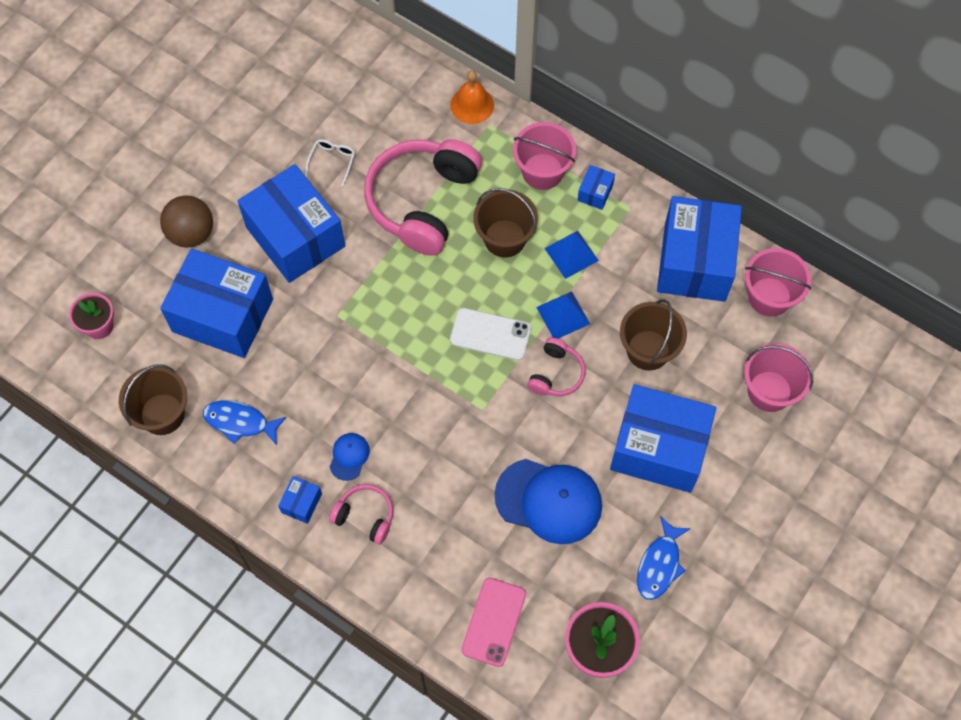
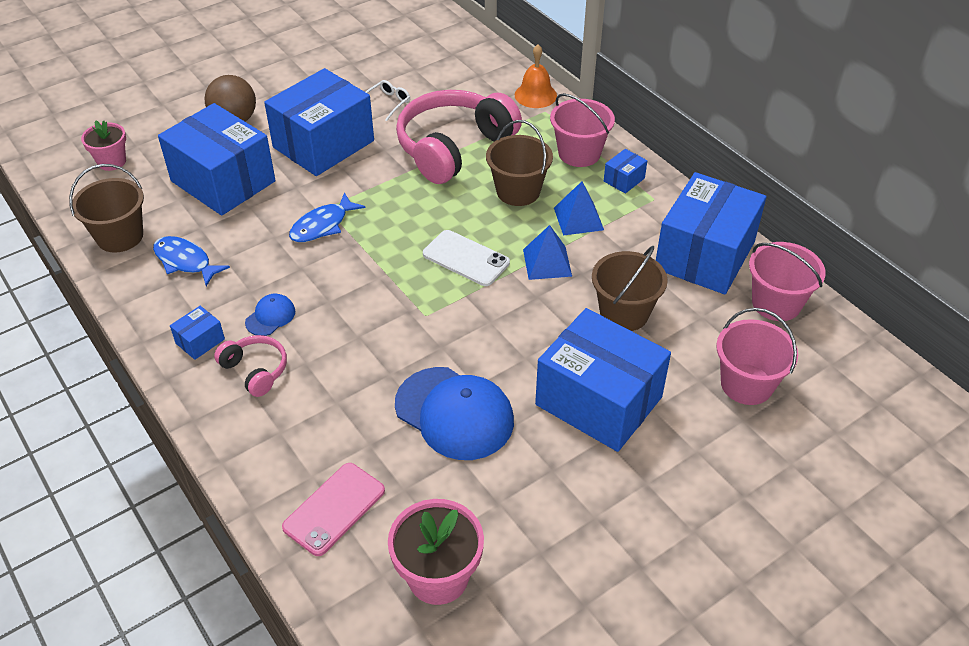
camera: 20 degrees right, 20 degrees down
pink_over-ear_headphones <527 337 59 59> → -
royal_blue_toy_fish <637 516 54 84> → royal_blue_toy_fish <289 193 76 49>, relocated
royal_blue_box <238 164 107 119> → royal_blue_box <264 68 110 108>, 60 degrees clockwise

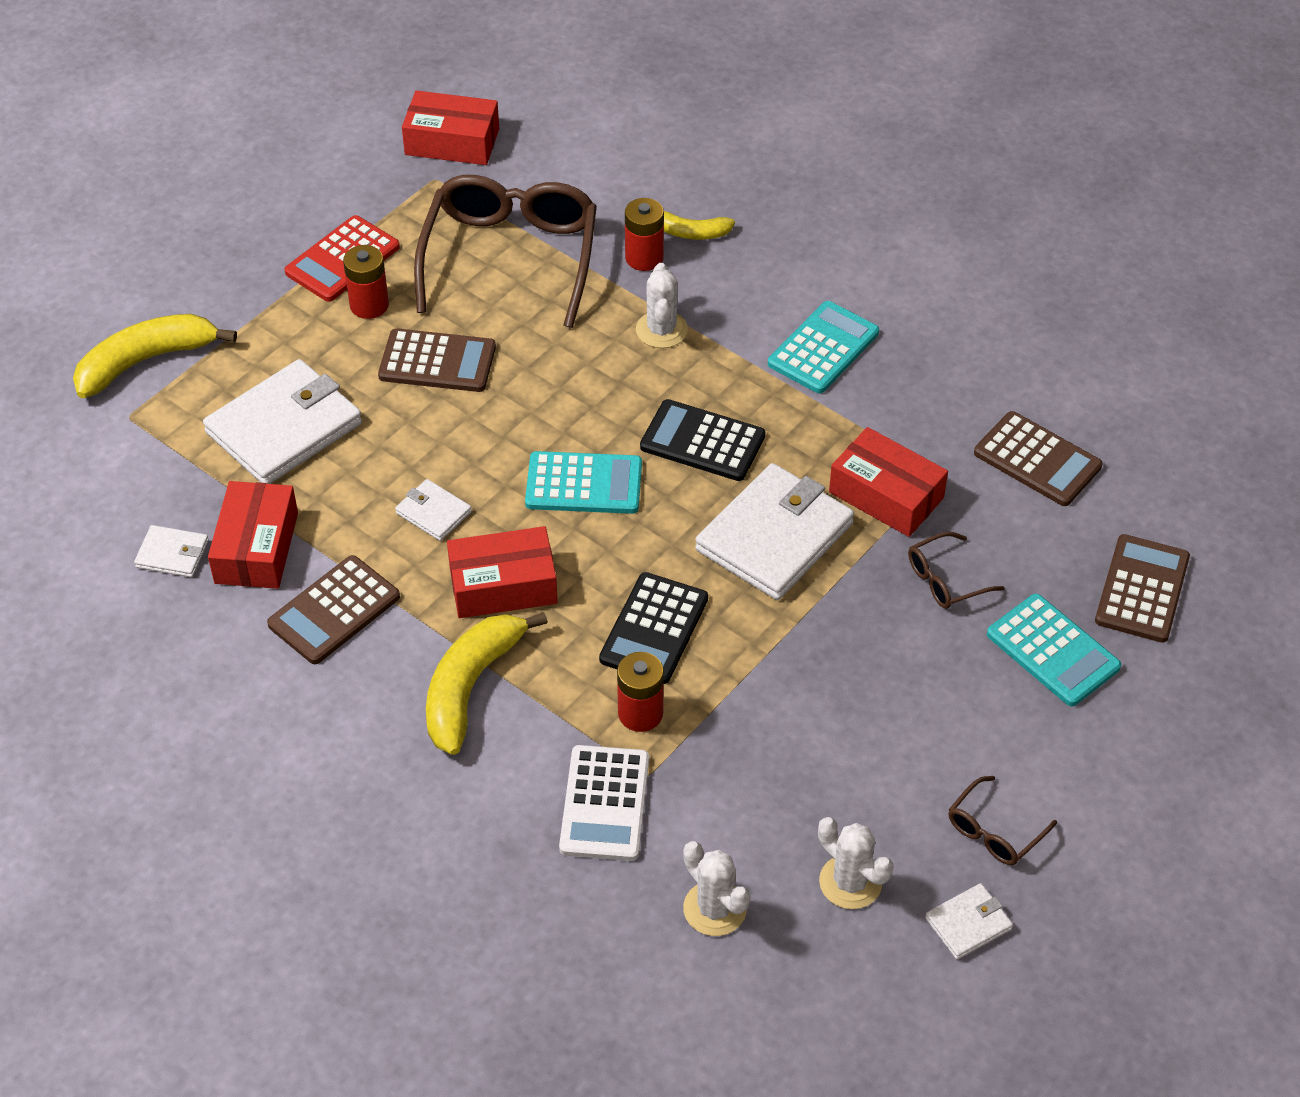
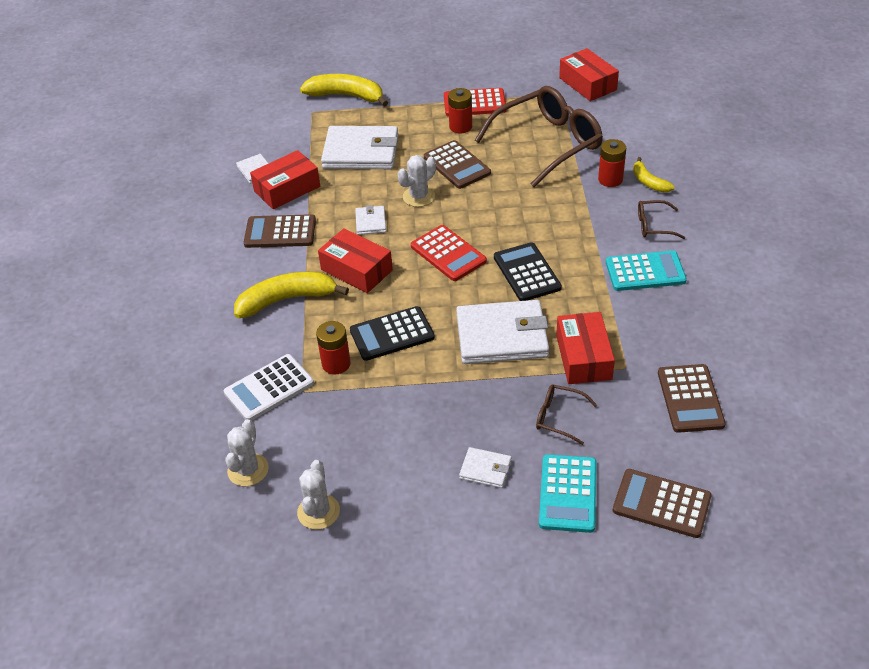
camera: 50 degrees right, 5 degrees down
snow-white_cactus <636 263 52 85> → snow-white_cactus <398 155 38 52>, relocated
snow-white_billfold <925 883 88 77> → snow-white_billfold <459 447 53 41>, relocated
russet_eyeglasses <949 776 108 89> → russet_eyeglasses <638 200 47 39>, relocated
teal_calculator <525 451 117 63> → red_calculator <411 225 76 56>
russet_calculator <1095 534 95 109> → russet_calculator <613 469 98 69>, 135 degrees counterclockwise

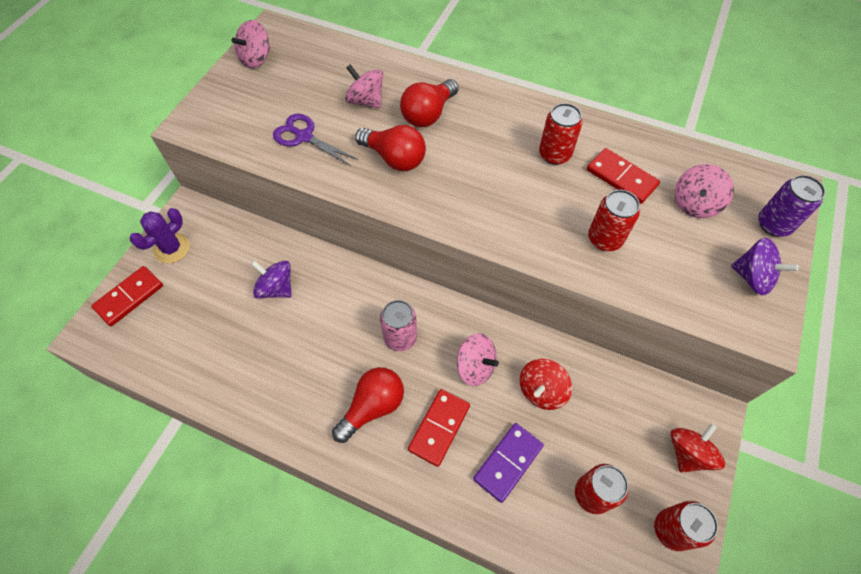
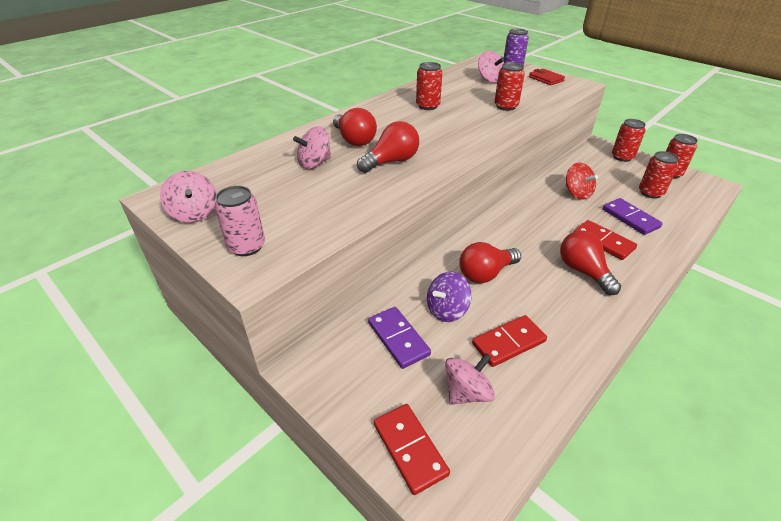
camera: 70 degrees left, 20 degrees down
purple_cactus <130 208 60 55> → -
purple_shears <273 114 85 52> → -
- → purple_domino_tile <368 307 63 62>
- → red_light_bulb <459 242 62 41>
pink_can <380 300 37 51> → pink_can <215 186 50 70>, relocated
pink_spinning_top <457 333 42 53> → pink_spinning_top <445 353 50 52>, relocated
red_domino_tile <587 148 73 56> → red_domino_tile <472 315 75 52>, relocated
red_spinning_top <670 423 55 50> → red_can <612 119 34 43>
purple_spinning_top <731 238 68 58> → red_billfold <529 69 36 16>

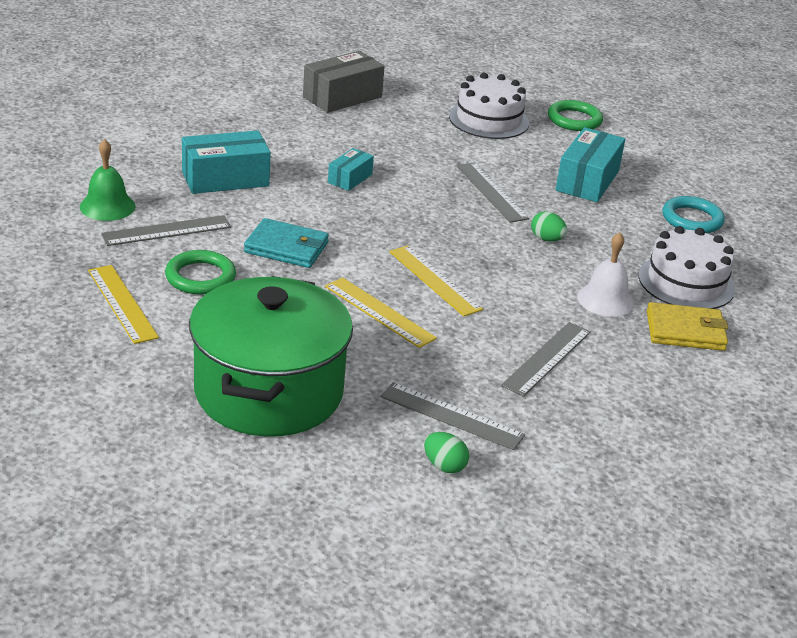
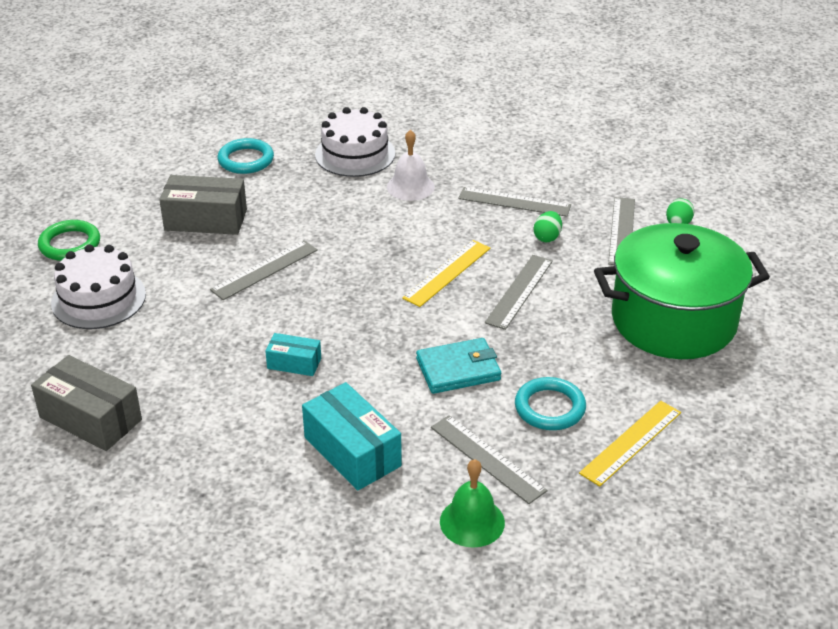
camera: 105 degrees left, 5 degrees up
yellow_billfold <647 302 81 49> → -
leaf-green_toy_egg <531 211 36 31> → leaf-green_toy_egg <534 211 28 31>, relocated
leaf-green_torus <165 250 71 45> → teal_torus <515 377 71 53>
yellow_straightedge <325 277 112 71> → gray_straightedge <485 255 68 75>
teal_box <556 127 69 75> → gray_box <159 175 88 60>
teal_billfold <244 218 85 50> → teal_billfold <416 338 85 56>, 75 degrees clockwise

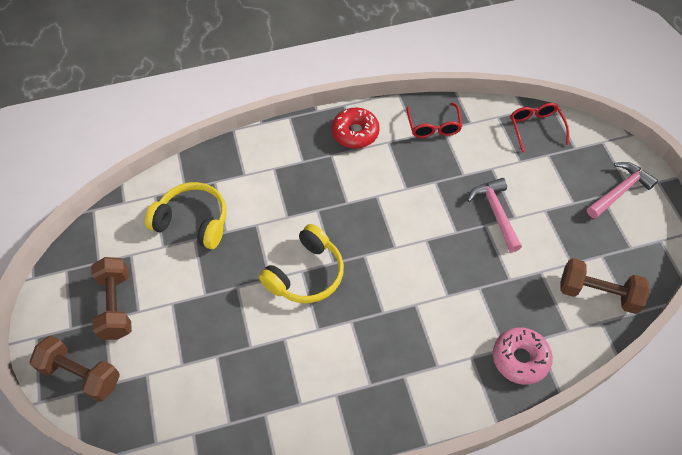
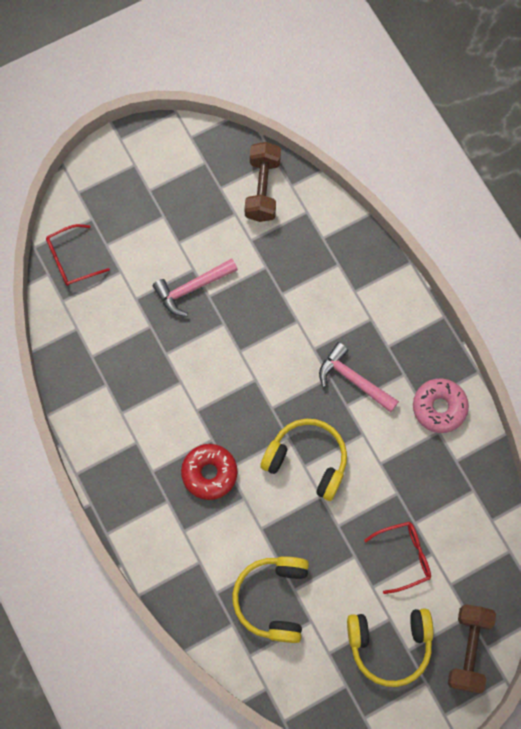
camera: 105 degrees left, 15 degrees up
red_donut <332 108 48 41> → red_donut <181 444 56 56>, relocated
red_eyeglasses <406 103 56 35> → red_eyeglasses <364 522 67 72>, relocated
pink_donut <493 327 60 58> → pink_donut <413 378 56 55>, relocated
pink_carpenter's_hammer <587 162 71 56> → pink_carpenter's_hammer <319 342 80 71>, relocated
russet_hand_weight <91 257 41 83> → yellow_over-ear_headphones <347 608 86 79>

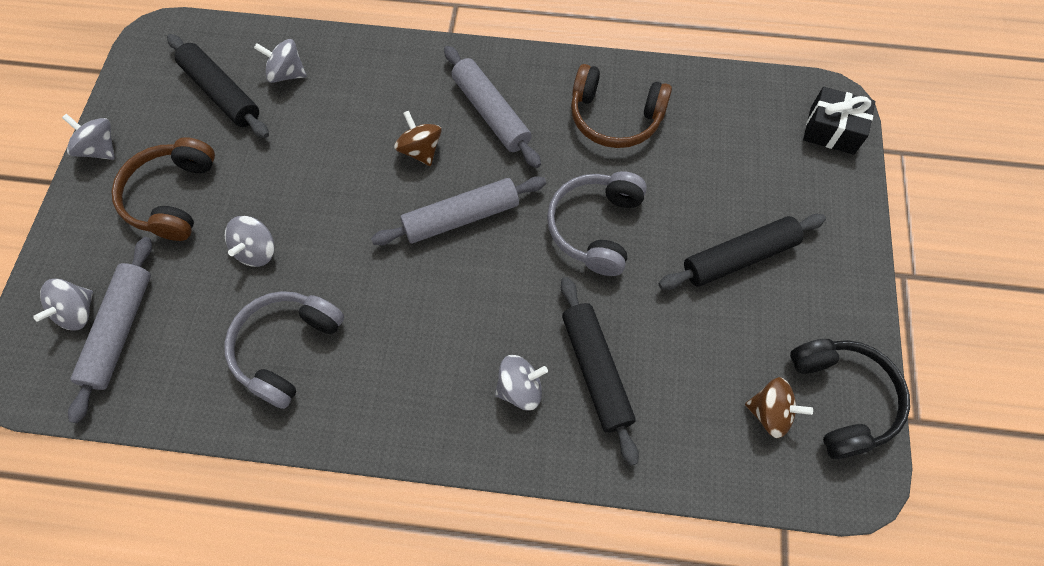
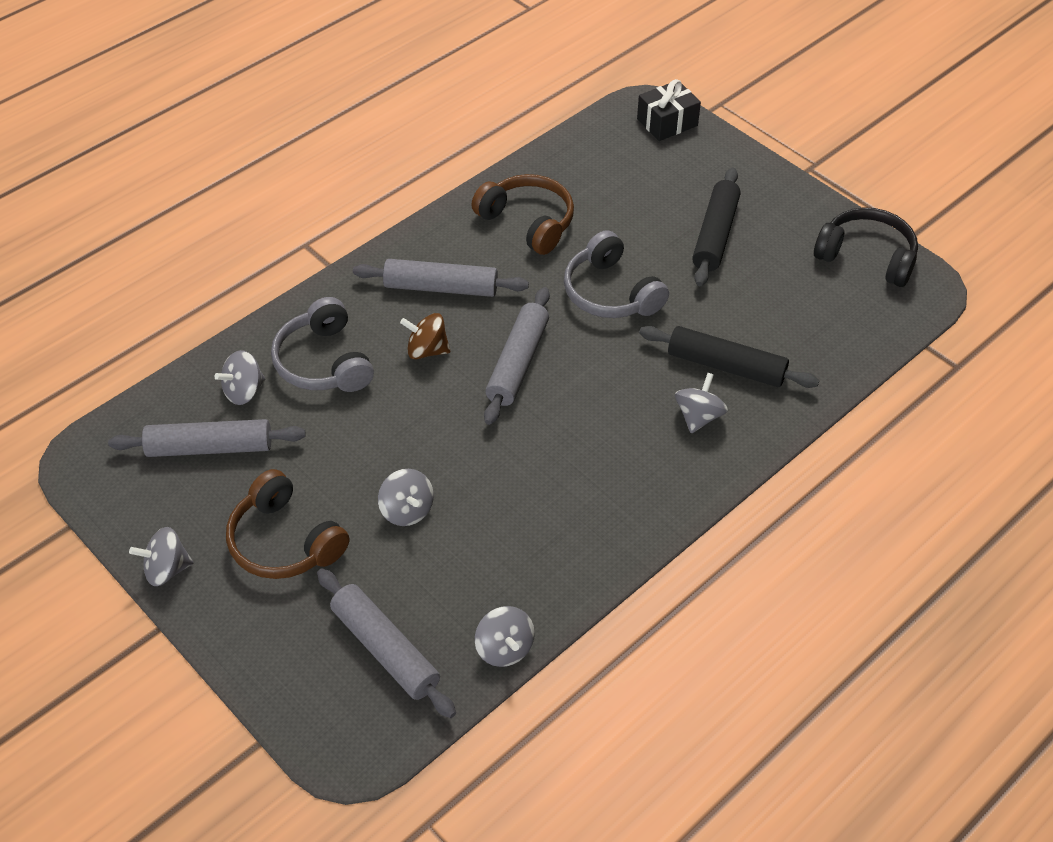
camera: 50 degrees left, 15 degrees down
russet_spinning_top <745 377 68 61> → -
gray_spinning_top <33 279 60 52> → gray_spinning_top <475 606 60 61>, relocated
gray_over-ear_headphones <224 291 120 118> → gray_over-ear_headphones <271 297 103 95>, relocated
jet-black_pastry_roller <167 34 102 104> → gray_pastry_roller <108 419 198 38>
russet_over-ear_headphones <571 64 101 84> → russet_over-ear_headphones <471 174 103 81>, 105 degrees counterclockwise

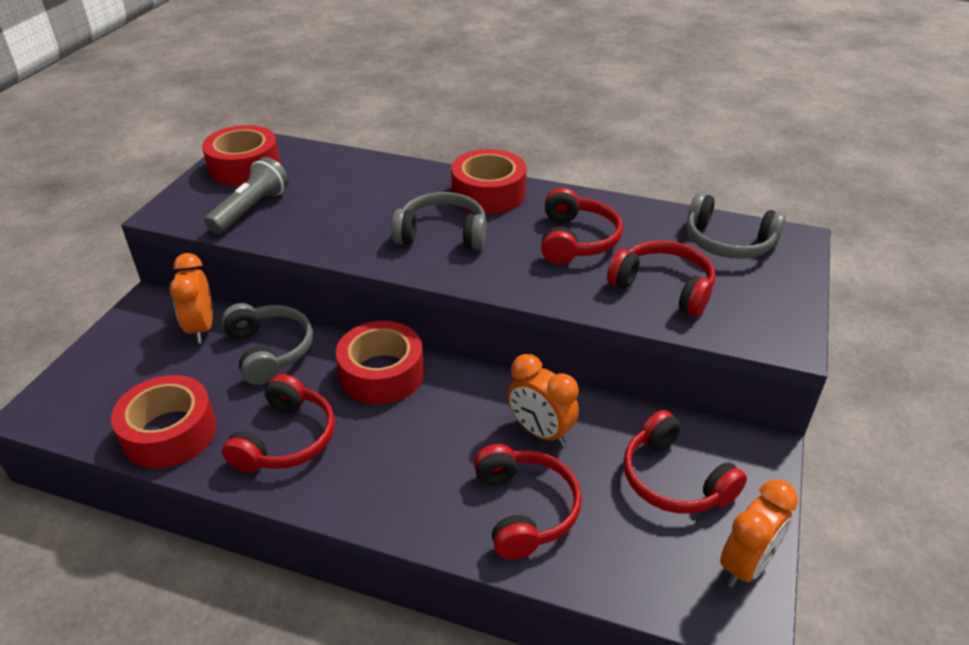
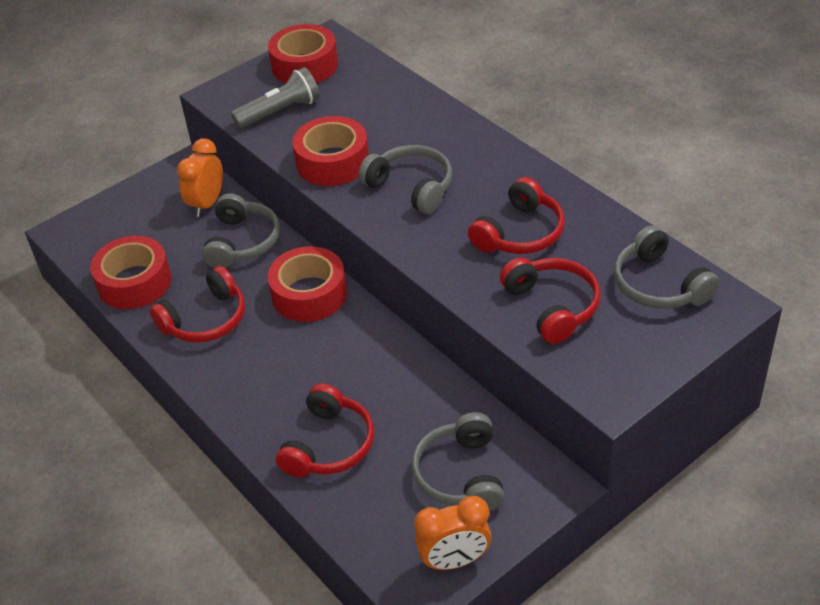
camera: 35 degrees right, 5 degrees up
bright_orange_alarm_clock <508 354 71 92> → -
red_roll_of_tape <451 149 75 65> → red_roll_of_tape <293 116 76 70>, relocated
red_over-ear_headphones <623 410 124 104> → gray_over-ear_headphones <412 412 93 99>

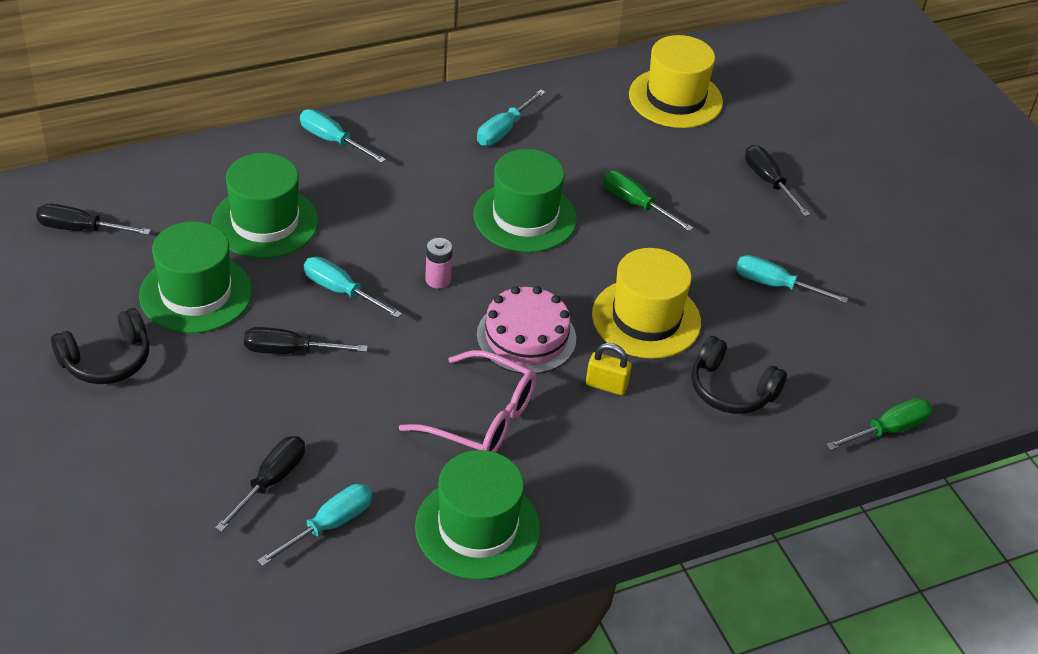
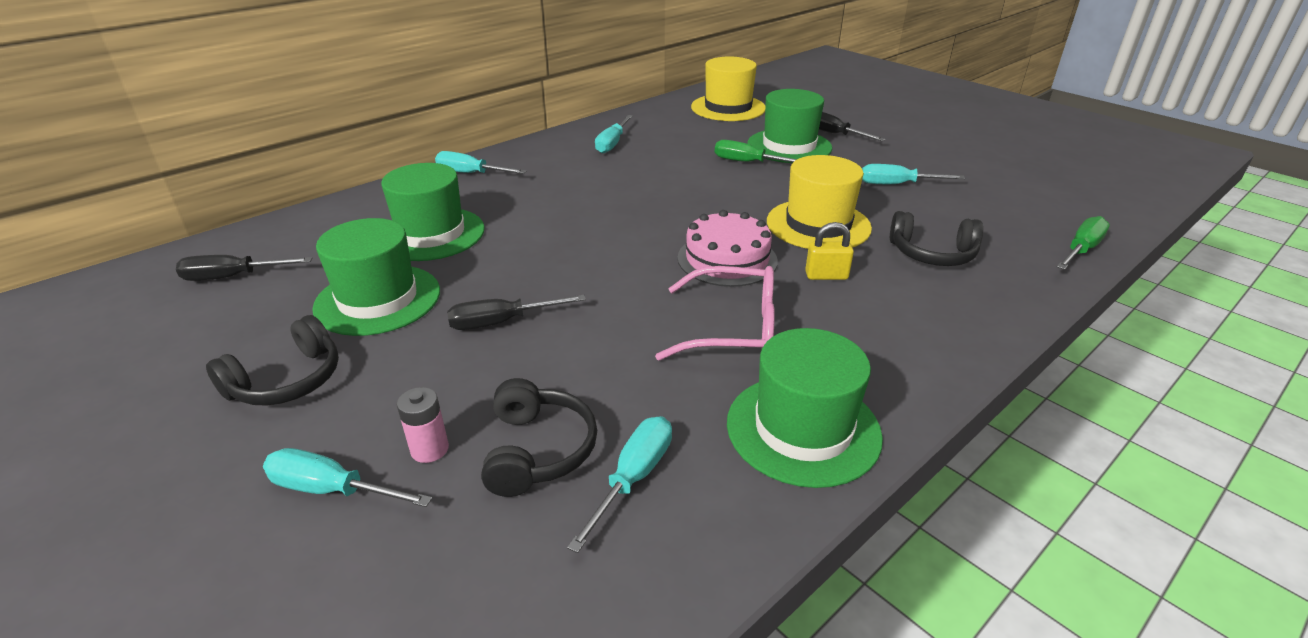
camera: 15 degrees left, 10 degrees down
teal_screwdriver <304 257 98 61> → teal_screwdriver <263 448 169 59>, relocated
pink_power_cell <425 238 28 51> → pink_power_cell <397 387 52 76>, relocated
leaf-green_tall_hat <473 149 104 103> → leaf-green_tall_hat <747 89 85 74>, relocated
jet-black_screwdriver <215 436 90 96> → jet-black_over-ear_headphones <481 378 116 119>

